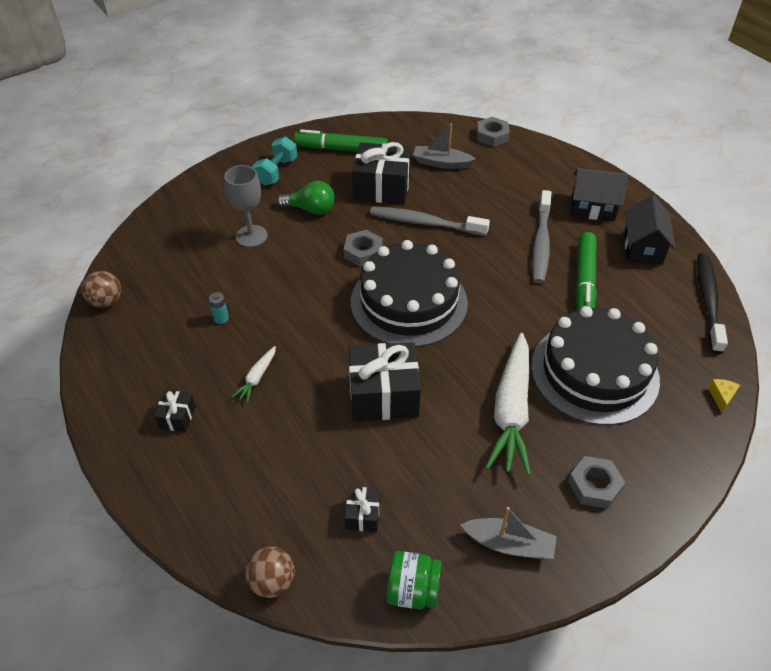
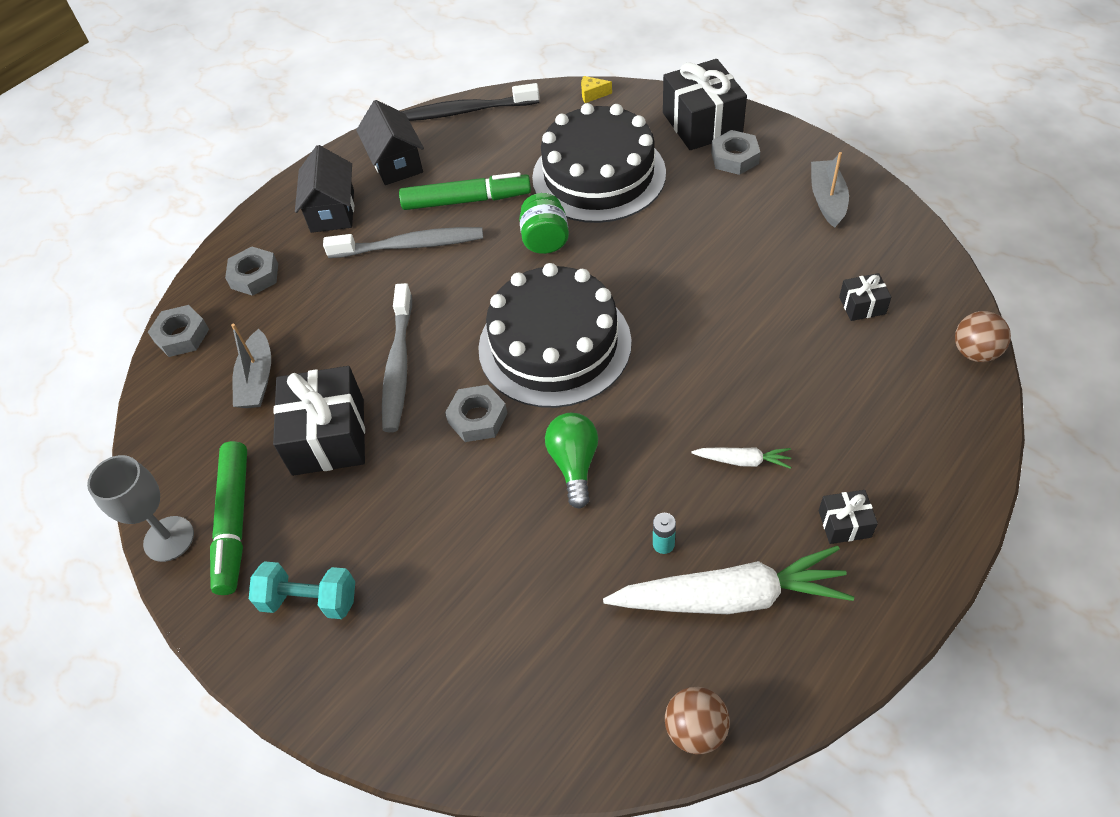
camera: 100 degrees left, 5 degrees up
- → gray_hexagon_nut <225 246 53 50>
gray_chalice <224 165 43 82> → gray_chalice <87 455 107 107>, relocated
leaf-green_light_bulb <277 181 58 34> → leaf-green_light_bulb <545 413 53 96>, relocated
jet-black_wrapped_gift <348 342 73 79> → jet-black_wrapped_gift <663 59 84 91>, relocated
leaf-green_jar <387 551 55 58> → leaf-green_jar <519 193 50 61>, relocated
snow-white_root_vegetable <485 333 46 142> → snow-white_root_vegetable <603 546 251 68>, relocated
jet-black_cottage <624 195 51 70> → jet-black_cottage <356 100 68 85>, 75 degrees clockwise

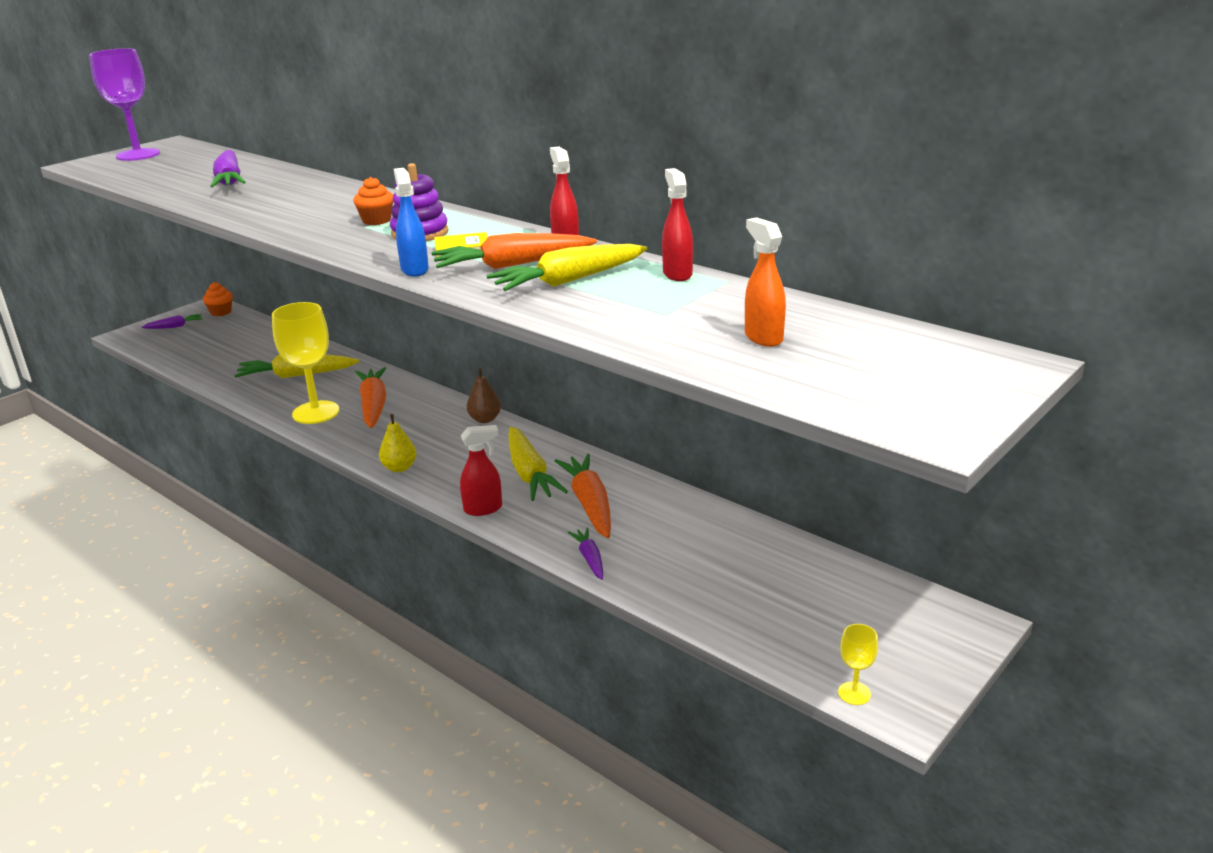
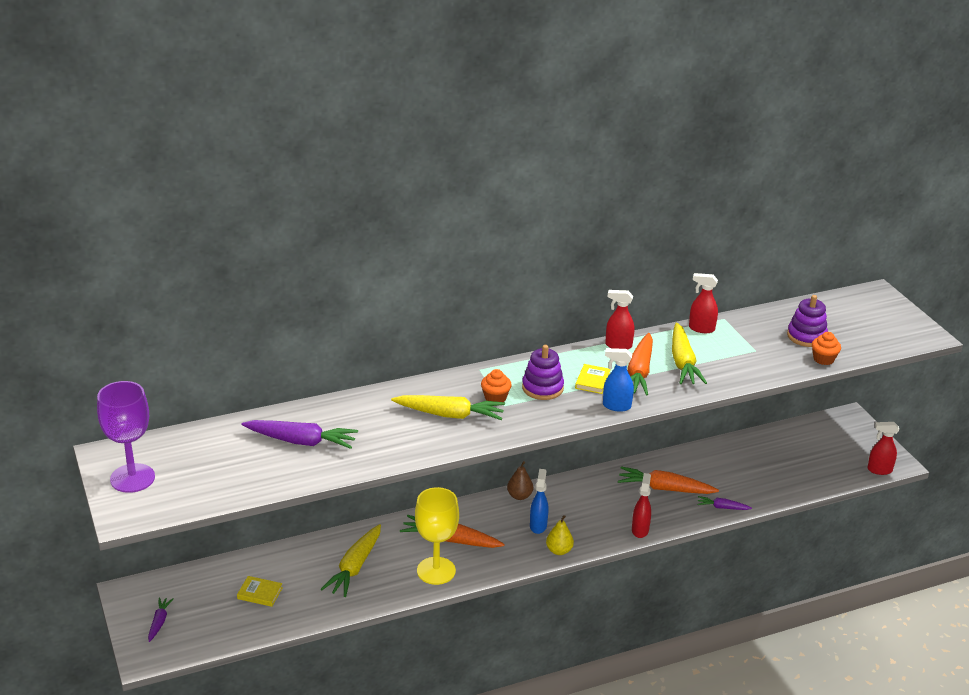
camera: 65 degrees left, 5 degrees up
- → yellow_hardcover <237 576 46 31>
- → royal_blue_spray_cleaner <530 469 18 65>
bright_orange_cupcake <203 282 30 34> → bright_orange_cupcake <812 332 29 33>, relocated
yellow_root_vegetable <508 427 60 74> → yellow_root_vegetable <391 395 114 25>, relocated
bright_orange_spray_cleaner <745 217 41 130> → purple_ring_stacker <787 295 41 52>
yellow_chalice <838 624 40 81> → red_spray_cleaner <867 422 32 53>

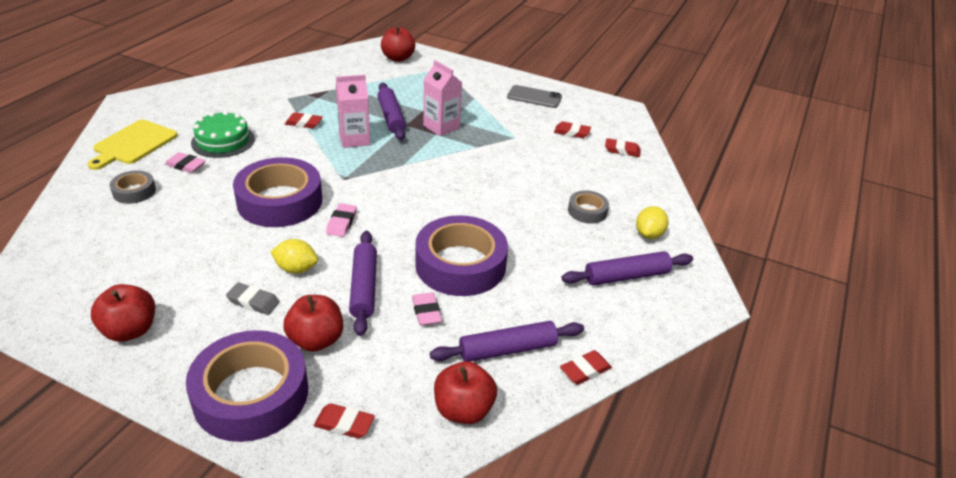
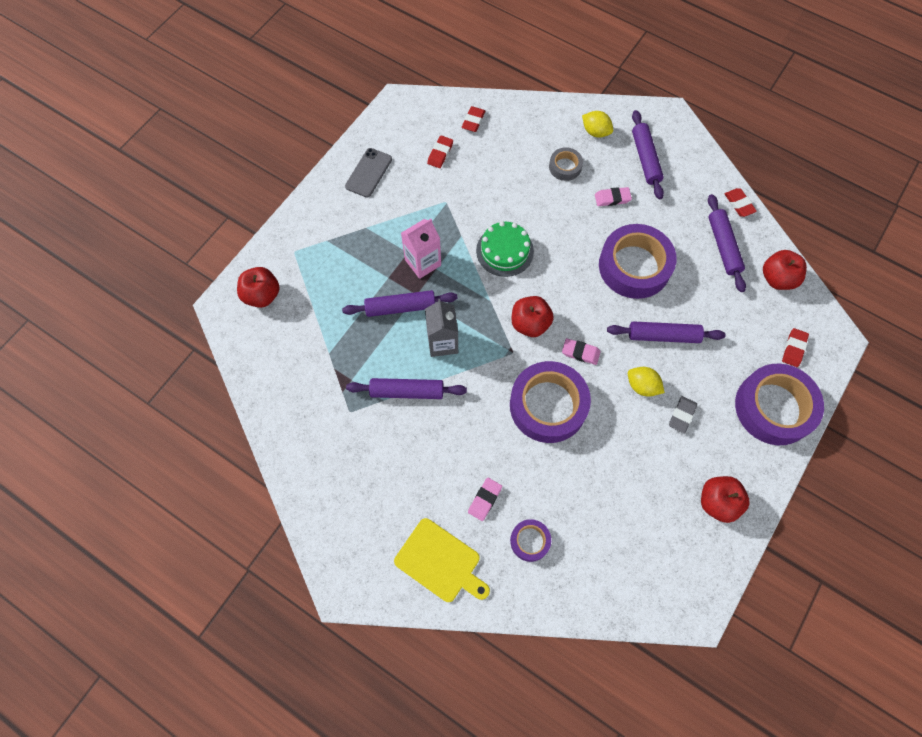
camera: 80 degrees left, 30 degrees up
leaf-green_layer_cake <191 111 64 47> → leaf-green_layer_cake <476 221 58 56>, relocated
red_apple <283 295 60 57> → red_apple <512 296 42 41>, relocated
pink_gum_eraser <412 292 30 34> → pink_gum_eraser <595 187 37 19>, relocated
red_gum_eraser <285 112 38 17> → purple_pastry_roller <346 378 121 21>
gray_roll_of_tape <110 170 46 34> → purple_roll_of_tape <510 519 41 43>
pink_carton <336 75 34 73> → gray_carton <425 299 33 58>
yellow_citrus_fruit <271 239 47 34> → yellow_citrus_fruit <628 367 37 30>, 75 degrees counterclockwise

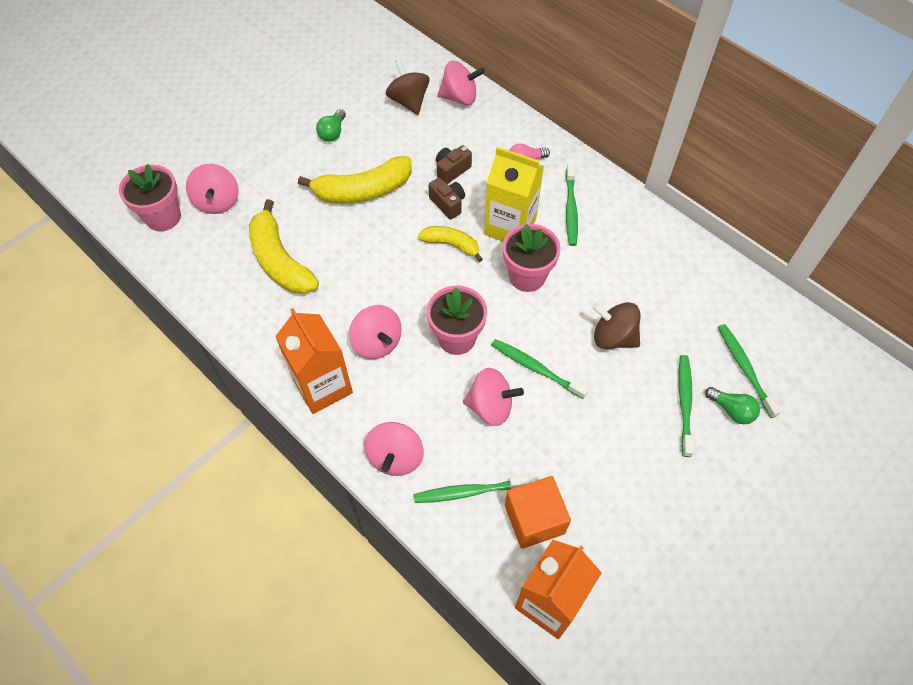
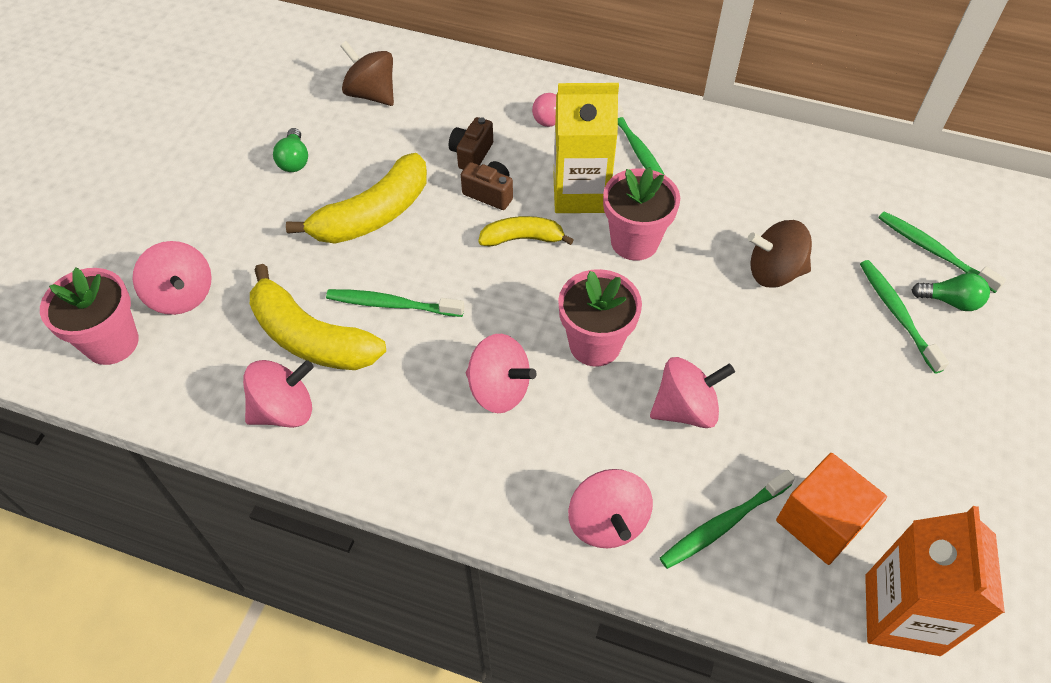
camera: 25 degrees left, 5 degrees down
bright_orange_carton <275 308 78 106> → -
pink_spinning_top <437 61 48 44> → pink_spinning_top <243 360 71 68>, relocated
leaf-green_tooth_brush <492 339 97 60> → leaf-green_tooth_brush <326 289 138 28>, relocated

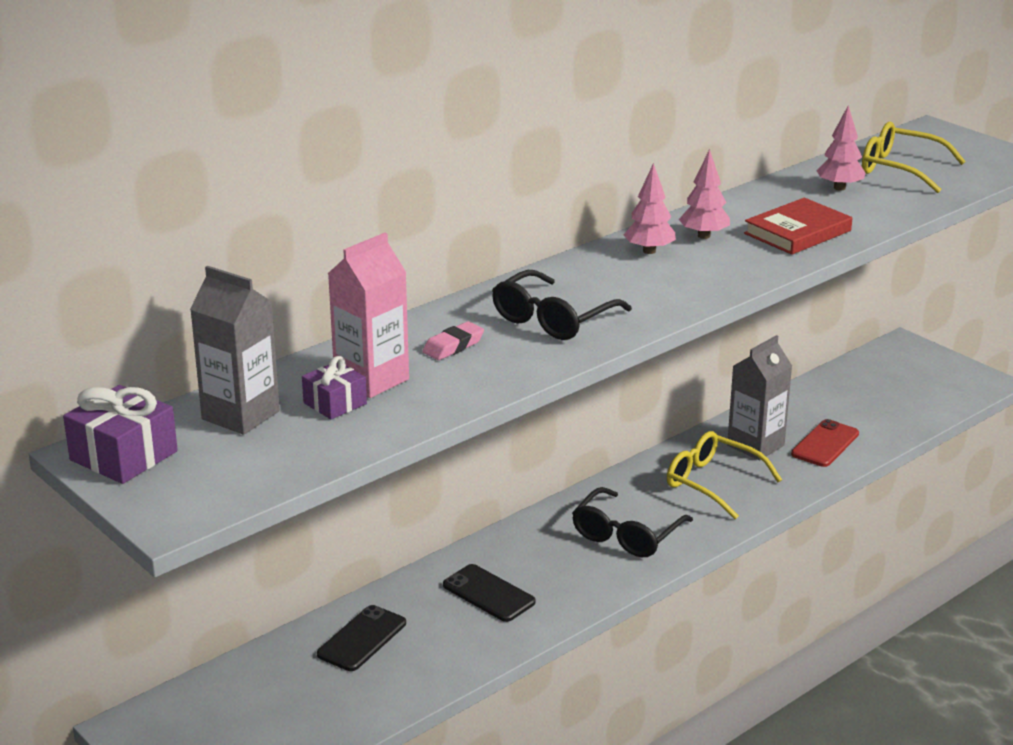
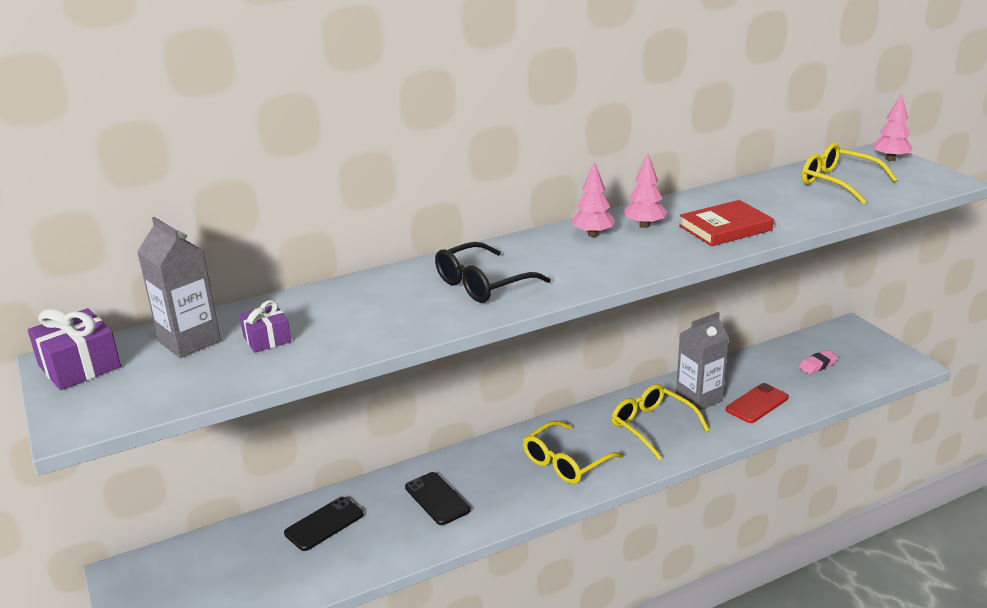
camera: 15 degrees right, 0 degrees up
pink_carton <328 232 81 166> → -
pink_gum_eraser <422 321 62 39> → pink_gum_eraser <799 350 39 24>, relocated
pink_fir_tree <816 106 50 85> → pink_fir_tree <873 93 40 68>, relocated
jet-black_eyeglasses <572 487 121 70> → yellow_eyeglasses <523 421 101 63>

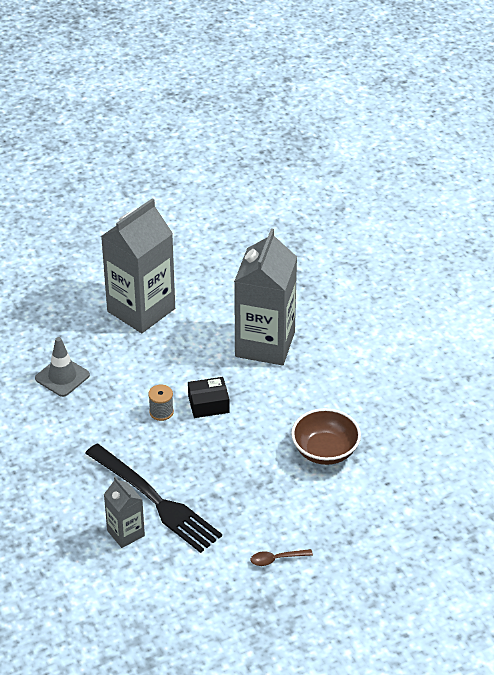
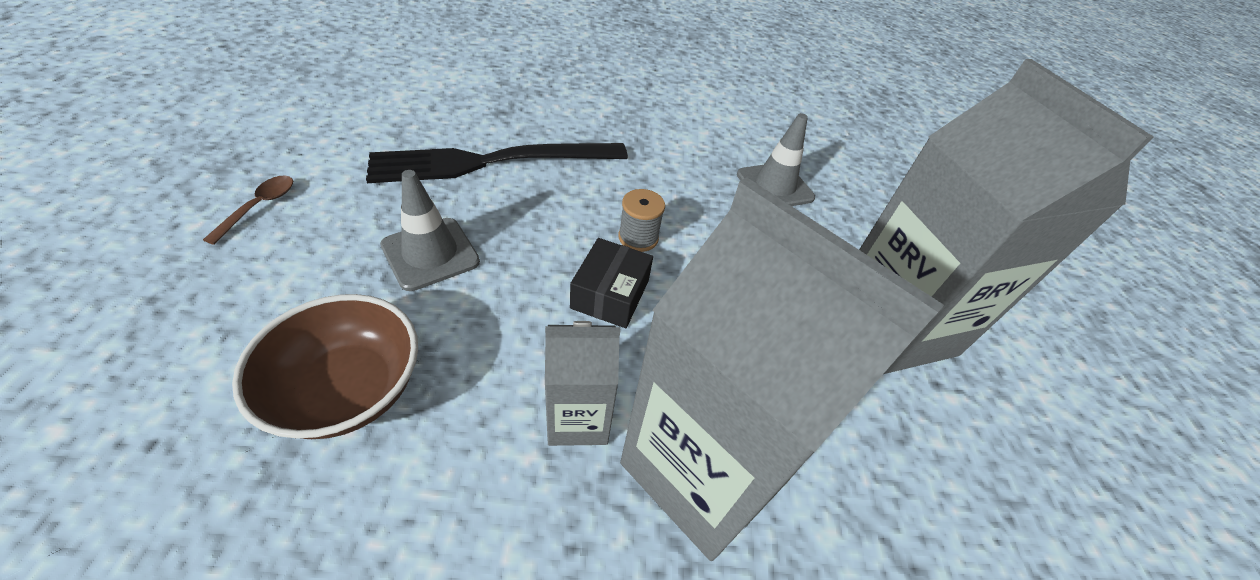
camera: 115 degrees right, 5 degrees up
- → gray_traffic_cone <380 170 100 121>
gray_carton <104 477 41 71> → gray_carton <545 321 76 125>, relocated

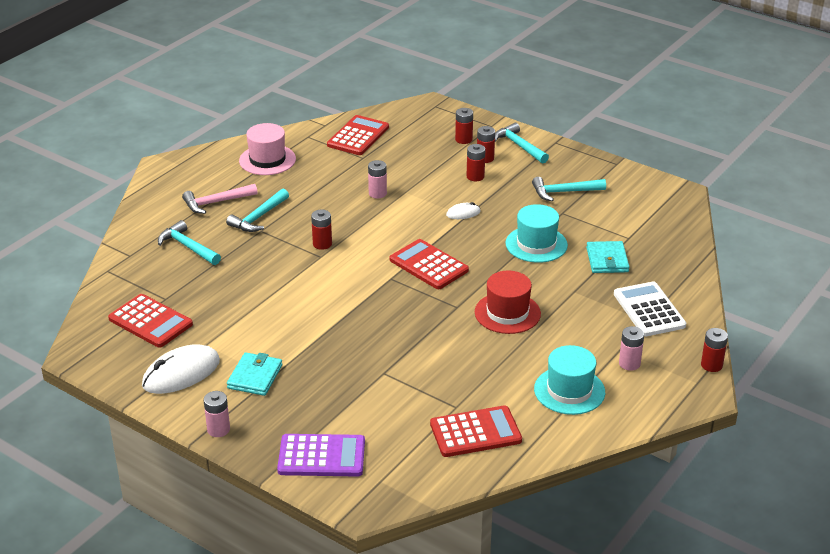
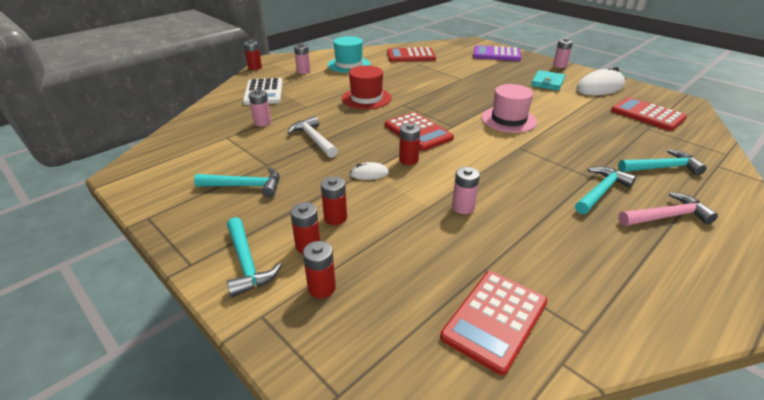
camera: 170 degrees left, 0 degrees up
pink_tall_hat <239 123 57 52> → pink_tall_hat <482 84 55 49>, relocated
red_power_cell <311 210 21 40> → red_power_cell <399 123 21 42>, relocated
teal_tall_hat <505 204 63 59> → snow-white_carpenter's_hammer <287 116 51 42>
teal_billfold <586 241 44 32> → pink_power_cell <249 89 22 38>
teal_carpenter's_hammer <158 220 63 45> → teal_carpenter's_hammer <618 149 89 26>, 60 degrees counterclockwise

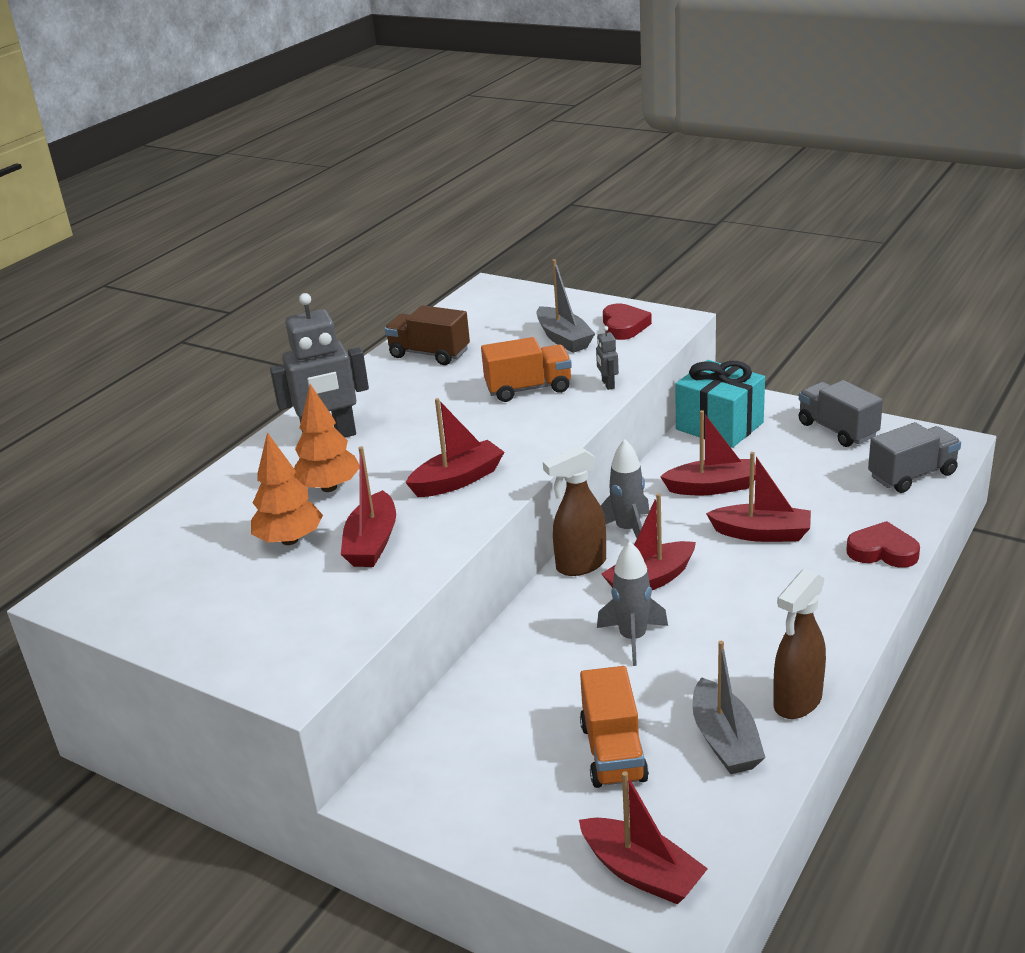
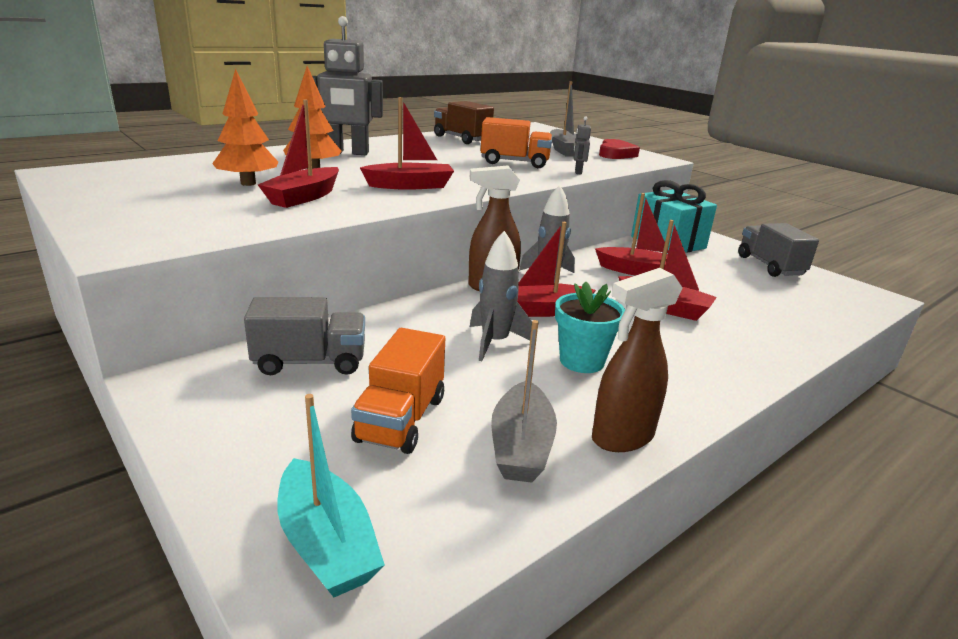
camera: 15 degrees right, 5 degrees down
red_heart_shape <846 521 74 47> → -
- → teal_flower_pot <555 281 70 92>
gray_truck <868 422 93 71> → gray_truck <244 297 121 78>, relocated
red_toy_boat <579 771 129 133> → teal_toy_boat <277 394 108 203>

